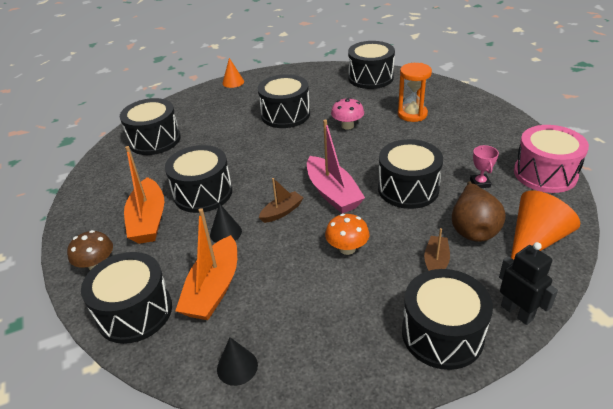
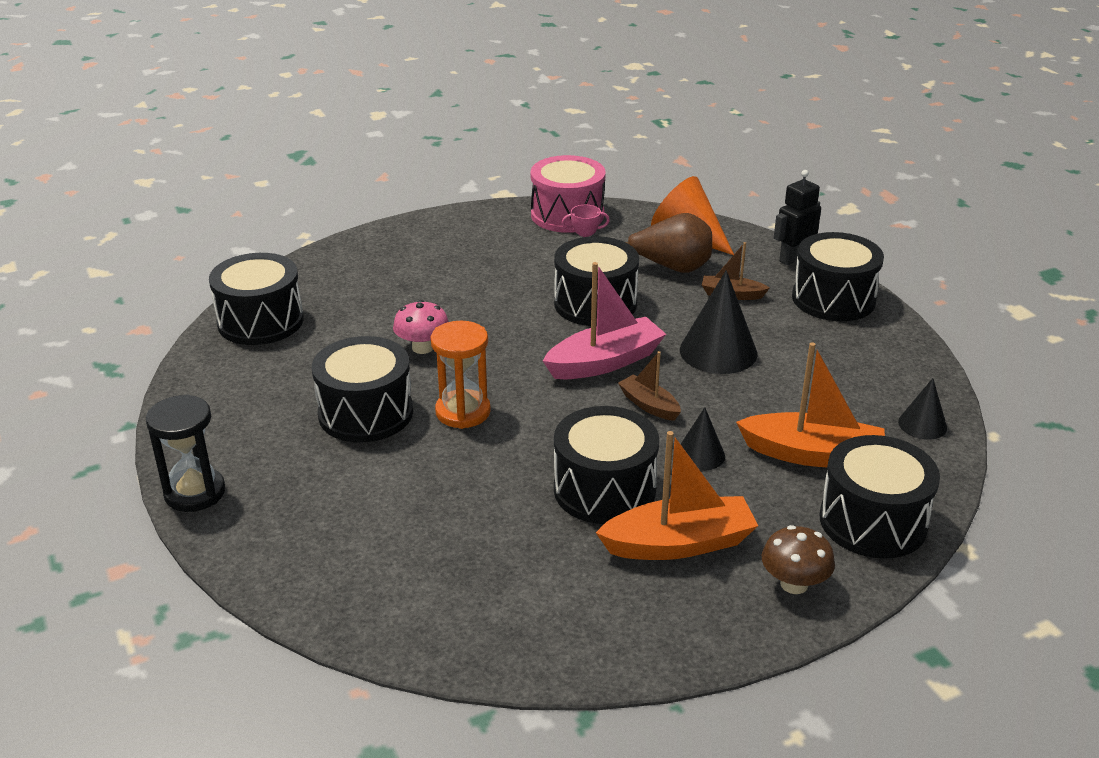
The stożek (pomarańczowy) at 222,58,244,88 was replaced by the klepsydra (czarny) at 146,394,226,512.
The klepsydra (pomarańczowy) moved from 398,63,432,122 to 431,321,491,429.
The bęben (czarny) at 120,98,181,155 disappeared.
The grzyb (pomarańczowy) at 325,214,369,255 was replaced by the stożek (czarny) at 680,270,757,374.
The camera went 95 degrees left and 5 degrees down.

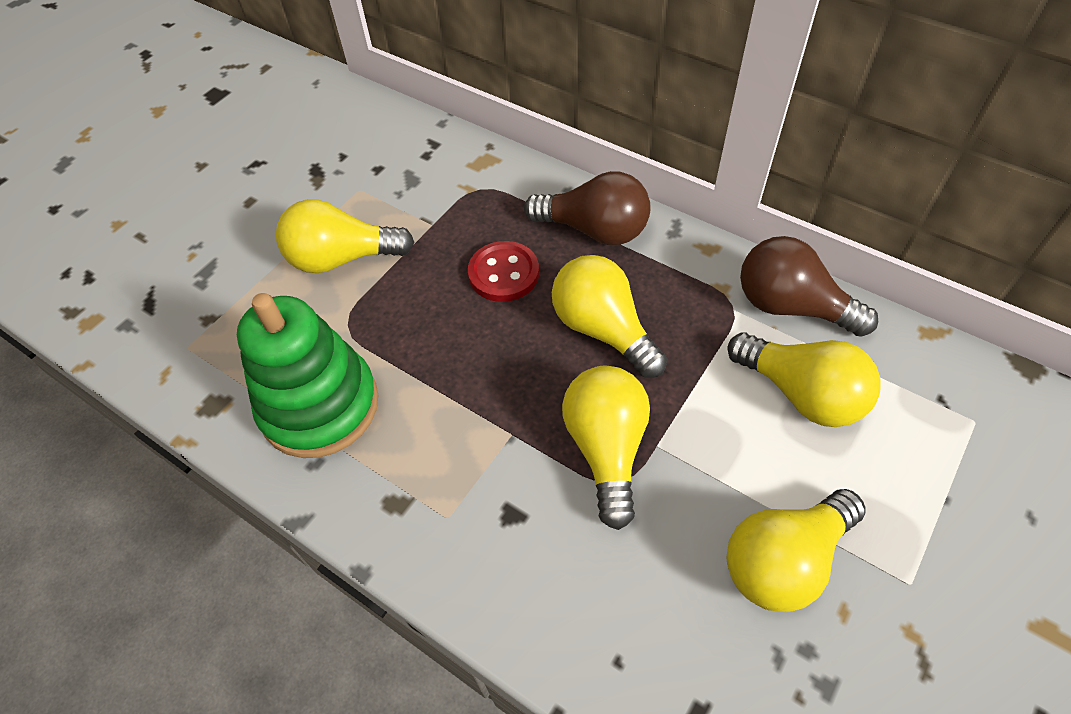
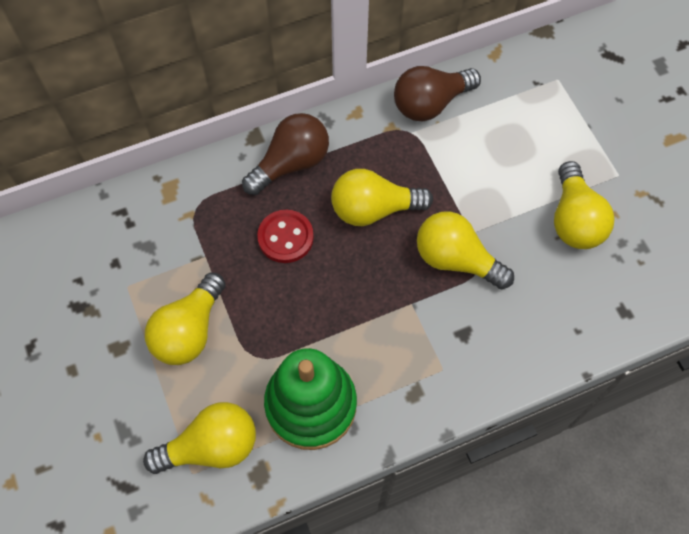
The żarówka (żółty) moved from 727,332,880,427 to 143,402,256,474.
The camera went 60 degrees left and 10 degrees up.

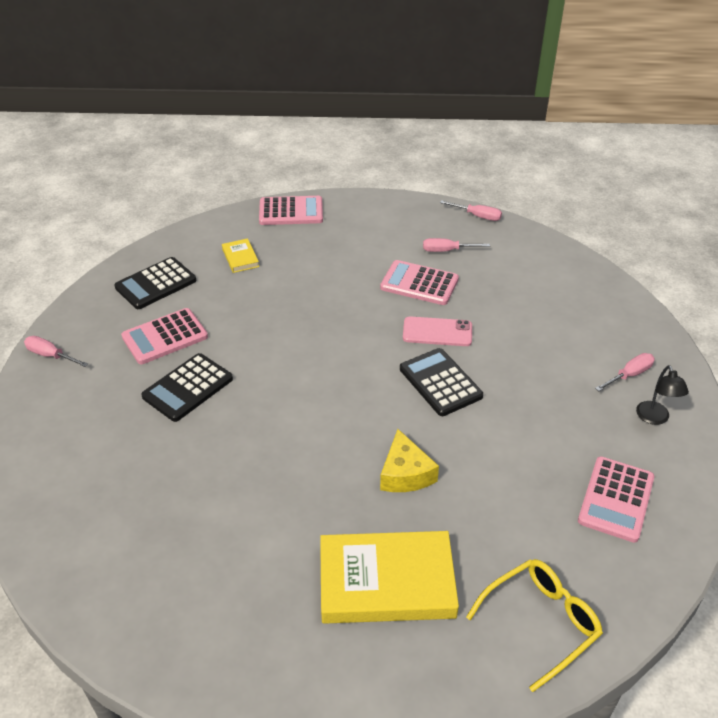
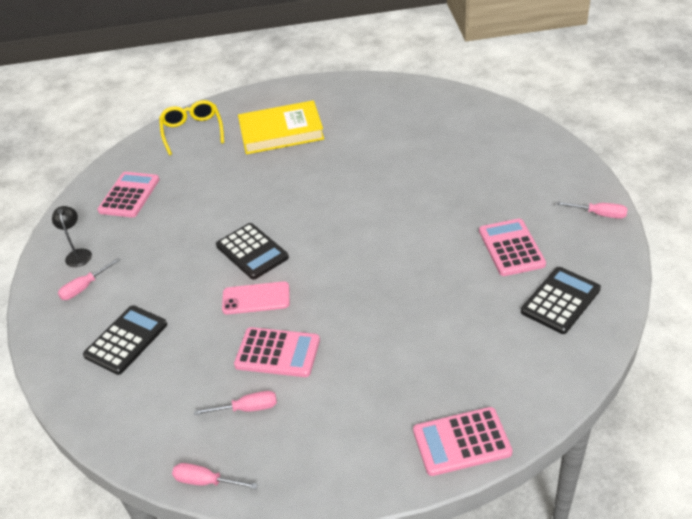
The książka (żółty) at 222,238,259,273 disappeared.
The kalkulator (różowy) at 121,308,208,364 turned 60 degrees counterclockwise.
The kalkulator (czarny) moved from 141,353,233,422 to 83,305,167,375.
The ser (żółty) at 380,429,439,492 disappeared.
The okulary (żółty) at 466,559,603,692 turned 120 degrees clockwise.
The camera went 175 degrees right and 0 degrees up.

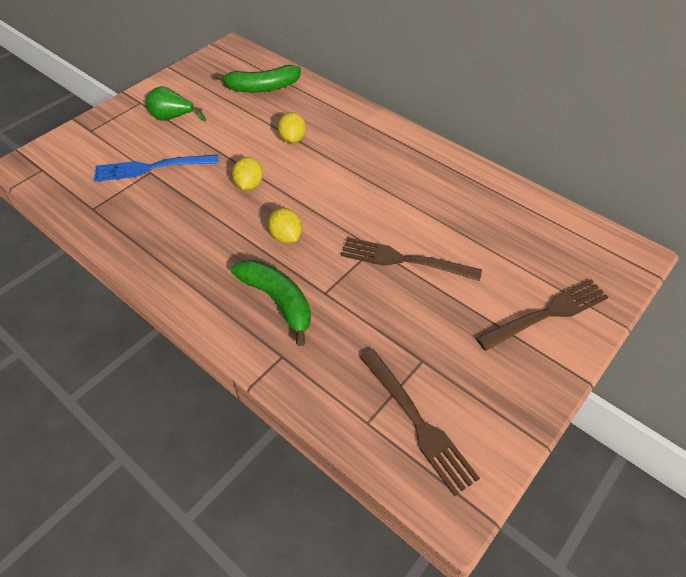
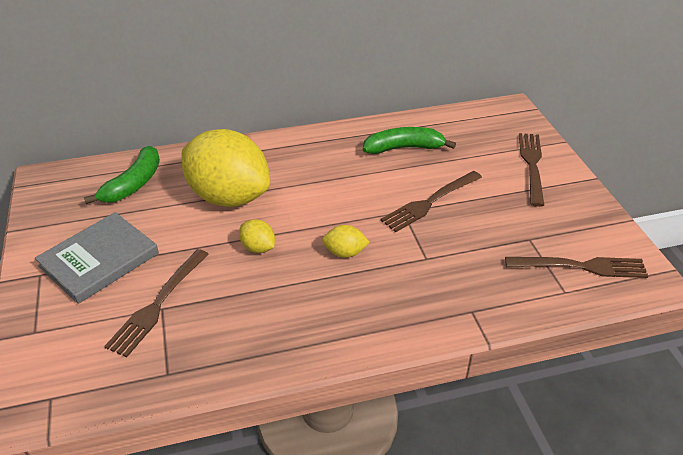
The gruszka (zielony) at 146,86,206,121 was replaced by the książka (szary) at 35,212,159,304.
The cytryna (żółty) at 278,112,306,143 changed to 2.48 times the size.
The widelec (niebieski) at 94,154,219,182 became the widelec (brązowy) at 104,249,209,357.
The banan (zielony) moved from 231,260,311,346 to 363,127,456,154.
The camera went 55 degrees left and 10 degrees down.

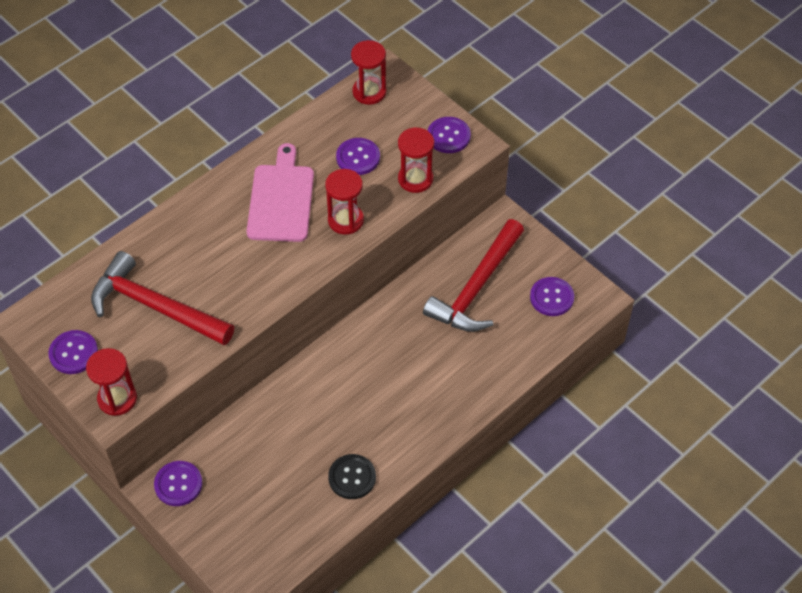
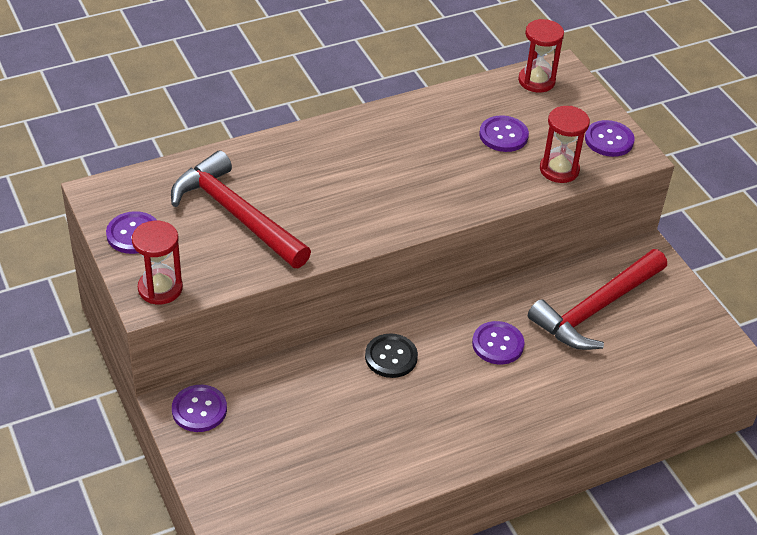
The deska do krojenia (różowy) at 247,143,314,242 disappeared.
The klepsydra (czerwony) at 325,169,364,235 disappeared.
The guzik (fioletowy) moved from 530,277,574,316 to 472,321,525,364.
The guzik (czarny) moved from 328,454,376,499 to 365,333,418,378.
The camera went 15 degrees right and 10 degrees down.

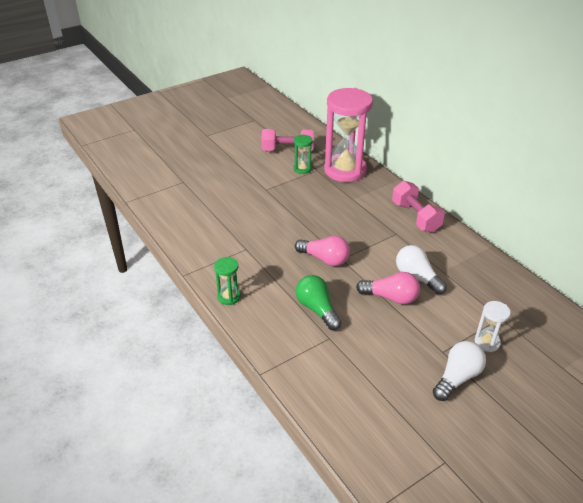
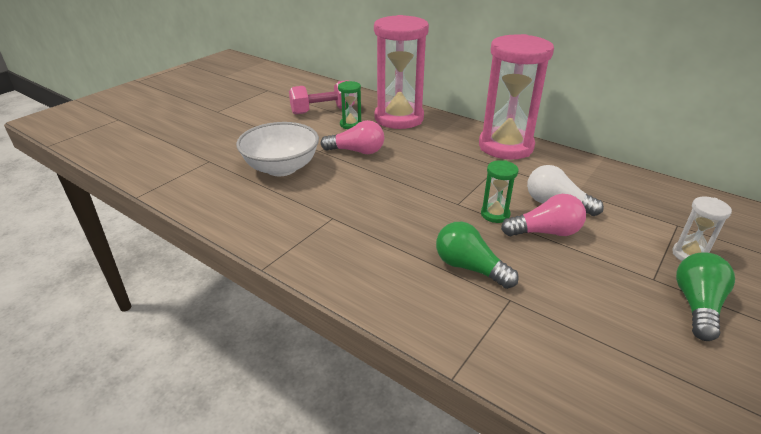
The hantel (różowy) at 392,181,445,232 was replaced by the klepsydra (różowy) at 479,34,554,159.
The żarówka (różowy) moved from 295,236,350,266 to 321,120,384,154.
The klepsydra (zielony) moved from 214,257,241,305 to 481,160,518,223.
The żarówka (biały) at 433,341,486,401 became the żarówka (zielony) at 676,252,735,341.
The miska (biały) at 236,122,319,176 appeared.
The camera went 20 degrees left and 5 degrees down.

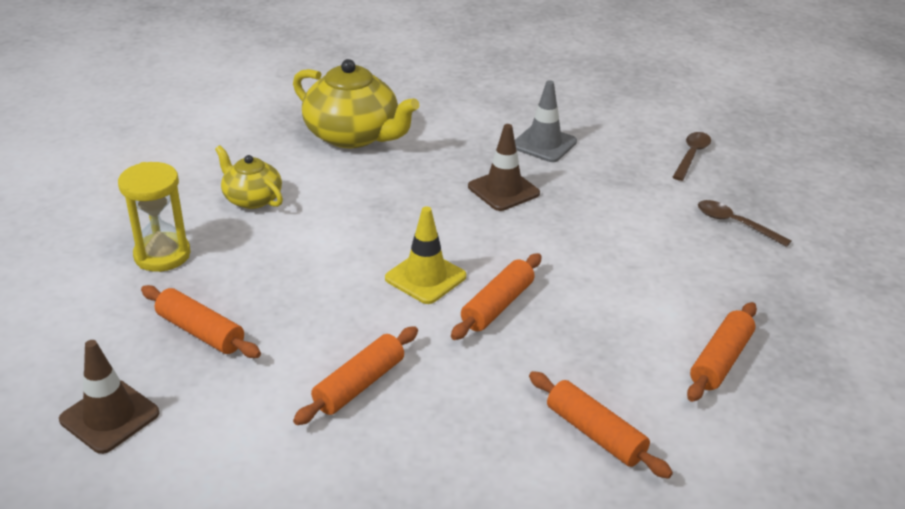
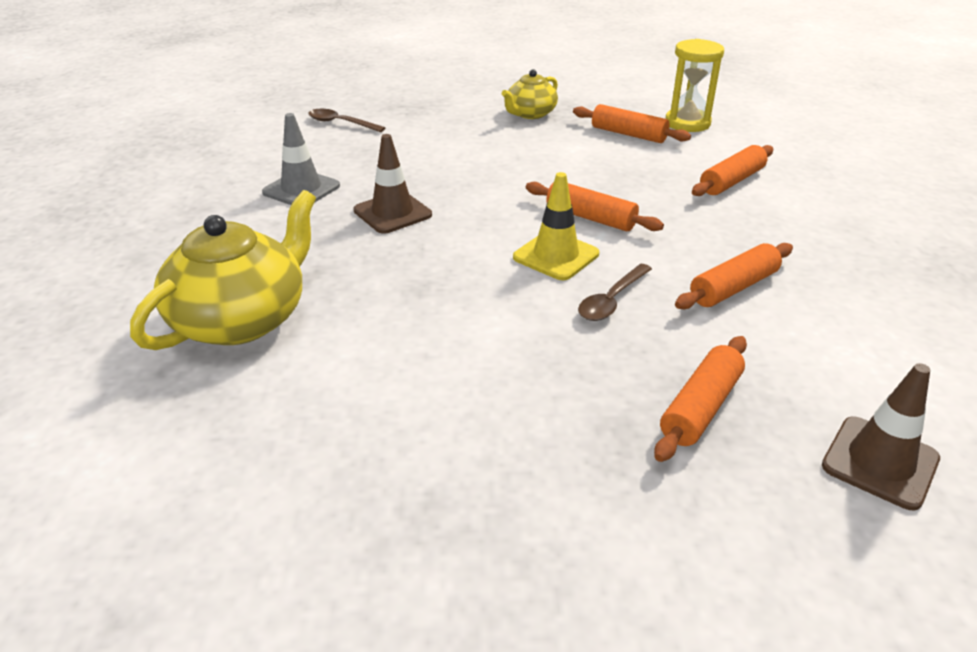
The imbryk (żółty) moved from 215,145,283,209 to 502,69,558,119.
The klepsydra (żółty) moved from 118,162,191,272 to 665,39,724,132.
The łyżka (brązowy) moved from 698,200,792,247 to 578,264,652,321.
The wałek do ciasta (pomarańczowy) at 293,326,418,425 turned 75 degrees counterclockwise.
The camera went 90 degrees left and 0 degrees up.

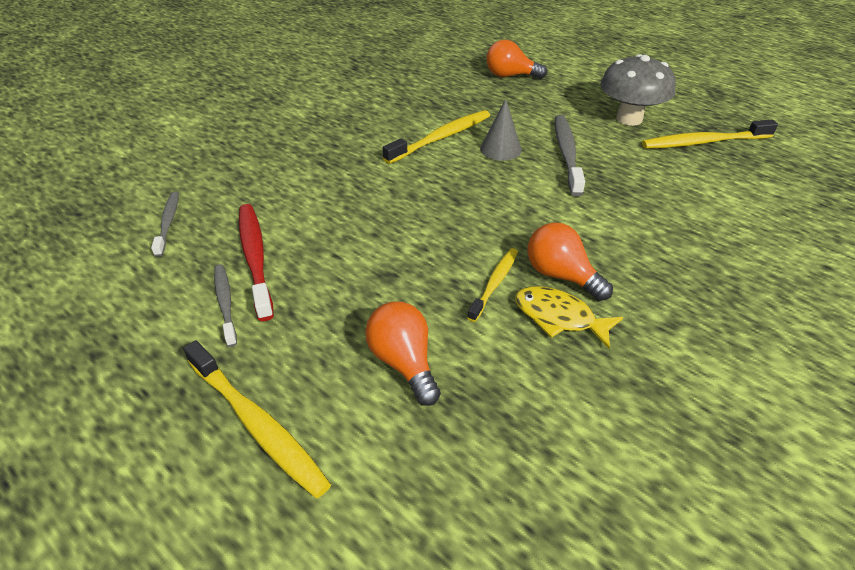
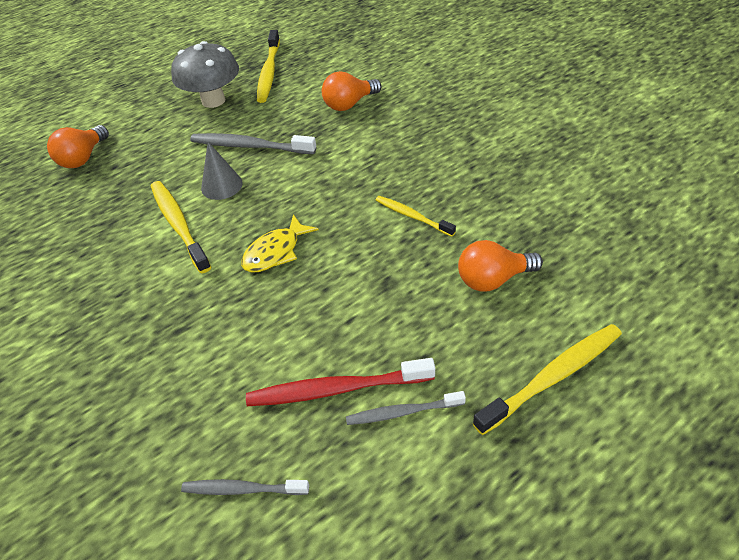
The żarówka (pomarańczowy) moved from 527,223,613,301 to 322,71,382,111.
The ryba (żółty) moved from 515,286,623,349 to 241,214,318,272.
The camera went 75 degrees left and 5 degrees up.

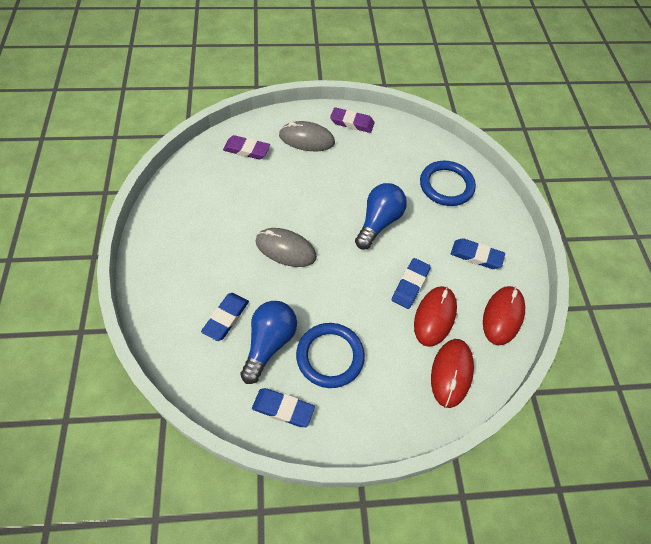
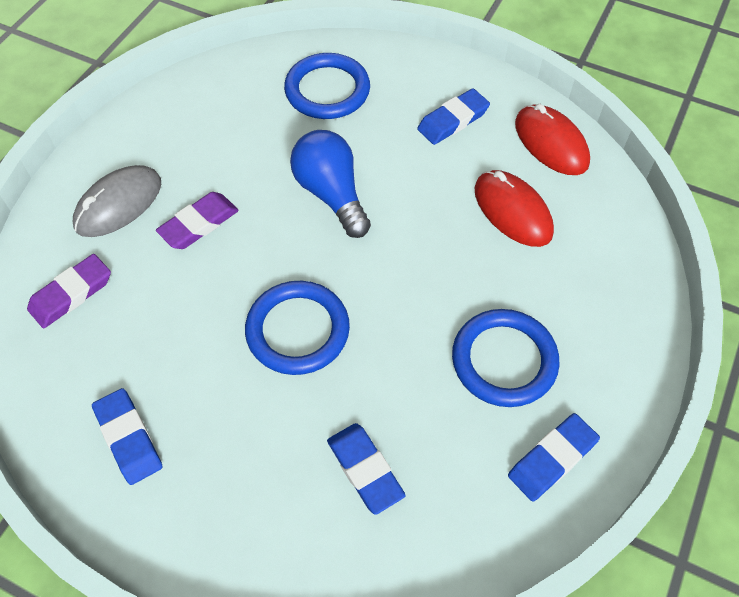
The gumka do mazania (fioletowy) moved from 330,107,375,133 to 156,192,239,249.
The myszka (szary) at 255,228,317,267 was replaced by the pierścień (niebieski) at 245,281,350,375.
The gumka do mazania (niebieski) moved from 392,258,431,309 to 92,388,162,485.
The żarówka (niebieski) at 240,301,297,384 disappeared.
The myszka (czerwony) at 431,339,474,408 disappeared.
The camera went 55 degrees left and 0 degrees up.

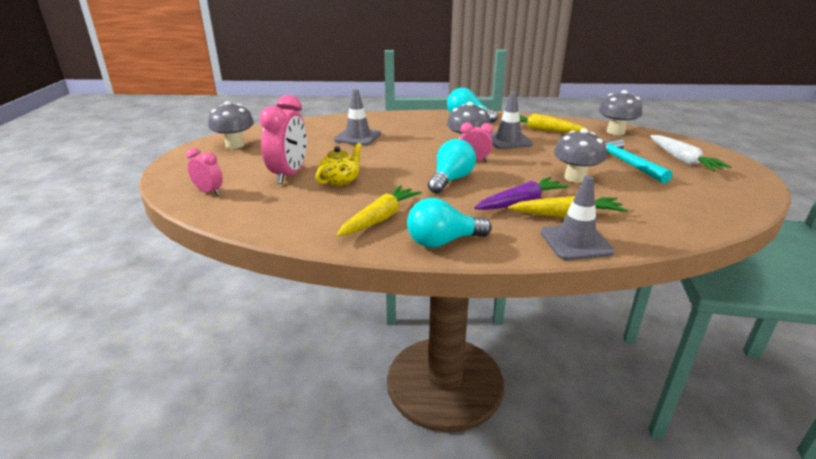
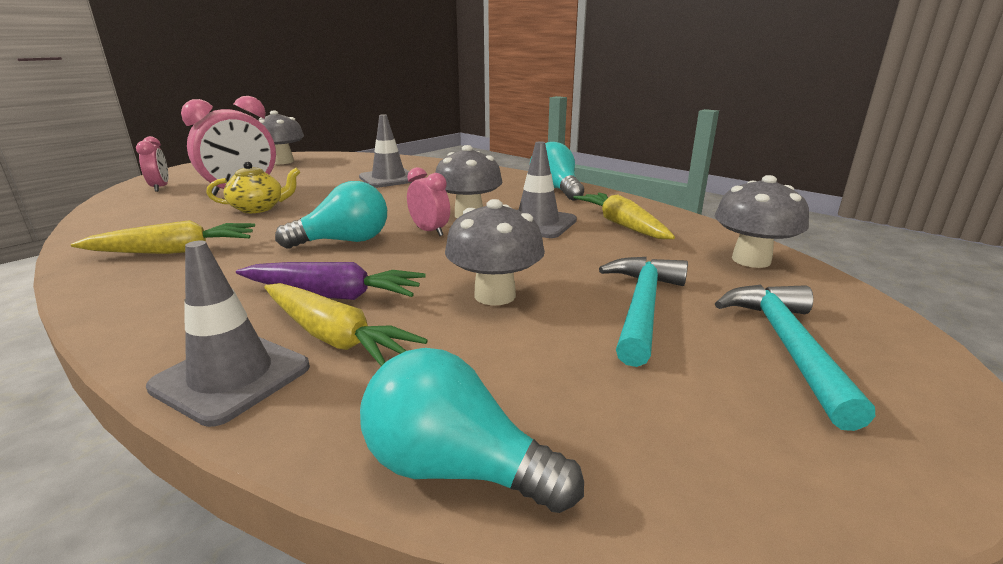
The marchewka (biały) at 650,135,732,172 was replaced by the młotek (turkusowy) at 715,285,875,431.
The żarówka (turkusowy) moved from 407,198,492,248 to 360,348,584,513.
The camera went 40 degrees right and 5 degrees down.

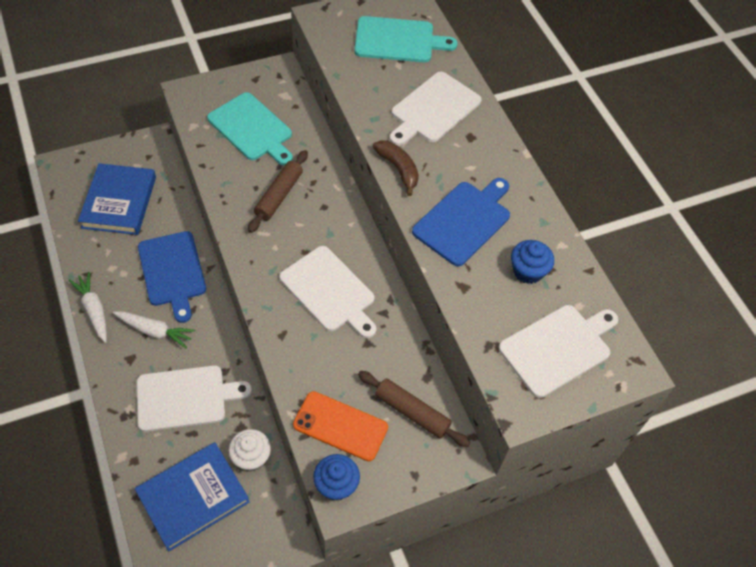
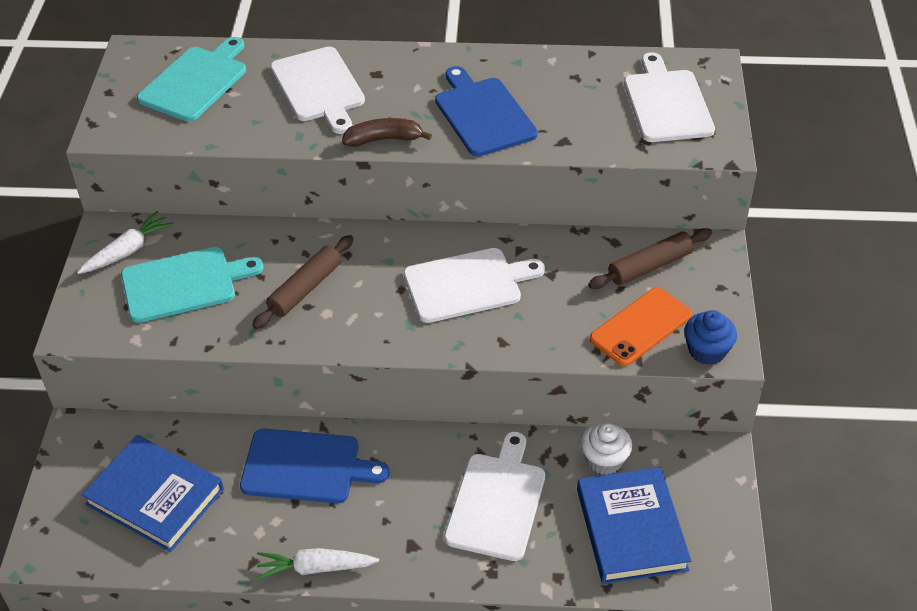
The wałek do ciasta (brązowy) at 248,150,308,233 turned 75 degrees clockwise.
The muffinka (niebieski) at 511,240,554,284 disappeared.
The marchewka (biały) moved from 113,311,195,348 to 77,211,174,274.
The camera went 60 degrees left and 10 degrees down.

